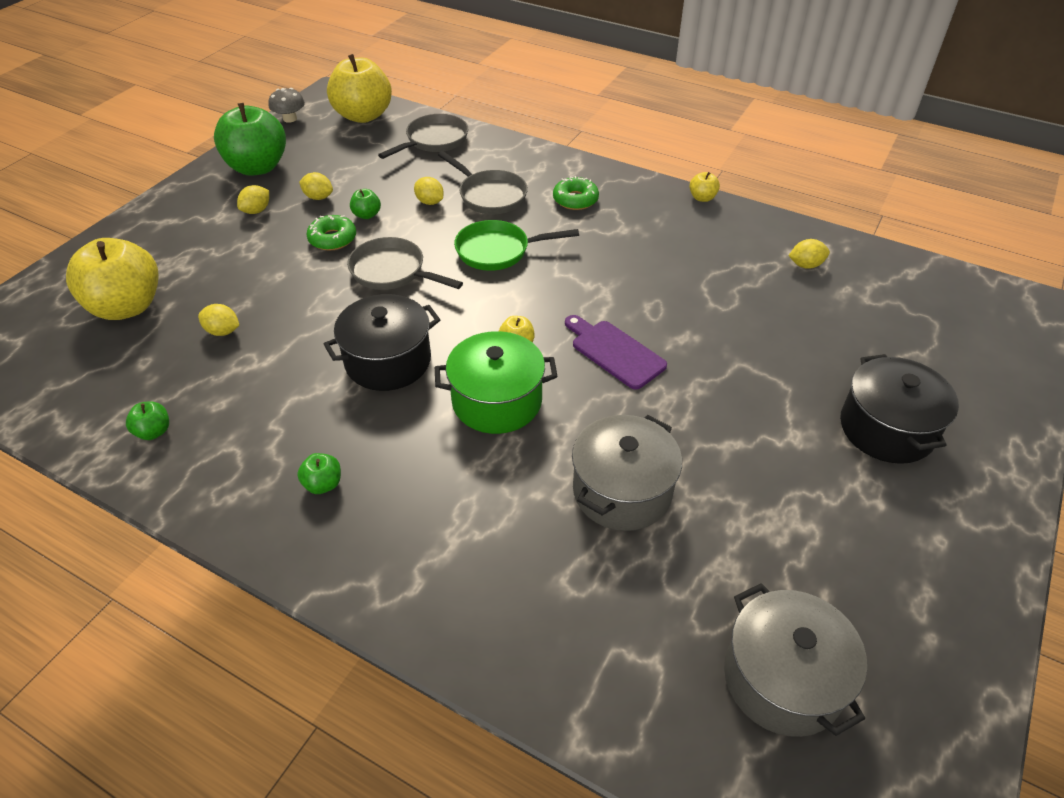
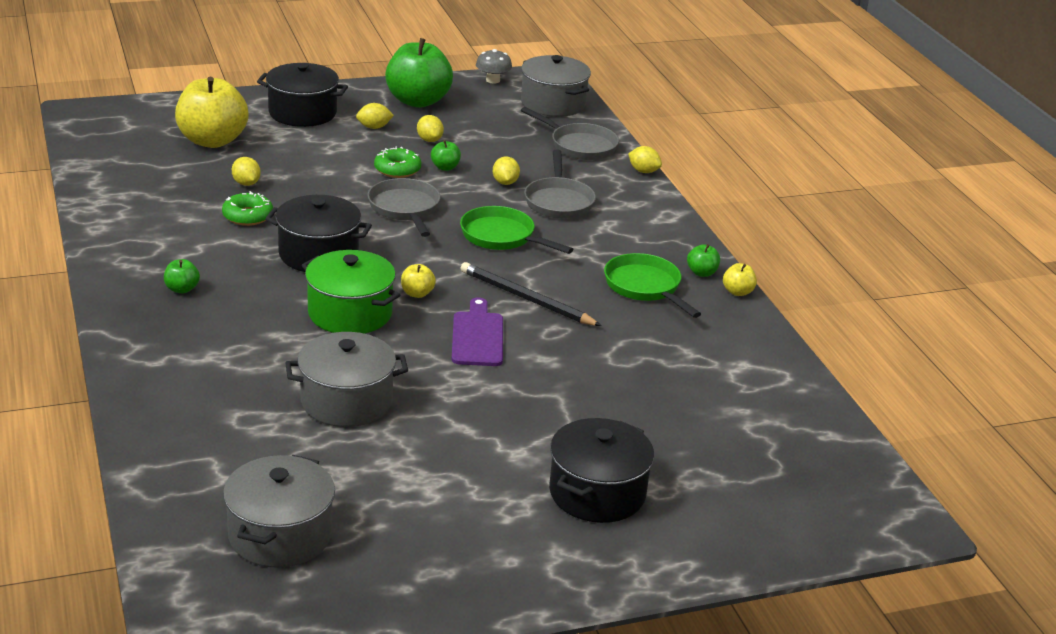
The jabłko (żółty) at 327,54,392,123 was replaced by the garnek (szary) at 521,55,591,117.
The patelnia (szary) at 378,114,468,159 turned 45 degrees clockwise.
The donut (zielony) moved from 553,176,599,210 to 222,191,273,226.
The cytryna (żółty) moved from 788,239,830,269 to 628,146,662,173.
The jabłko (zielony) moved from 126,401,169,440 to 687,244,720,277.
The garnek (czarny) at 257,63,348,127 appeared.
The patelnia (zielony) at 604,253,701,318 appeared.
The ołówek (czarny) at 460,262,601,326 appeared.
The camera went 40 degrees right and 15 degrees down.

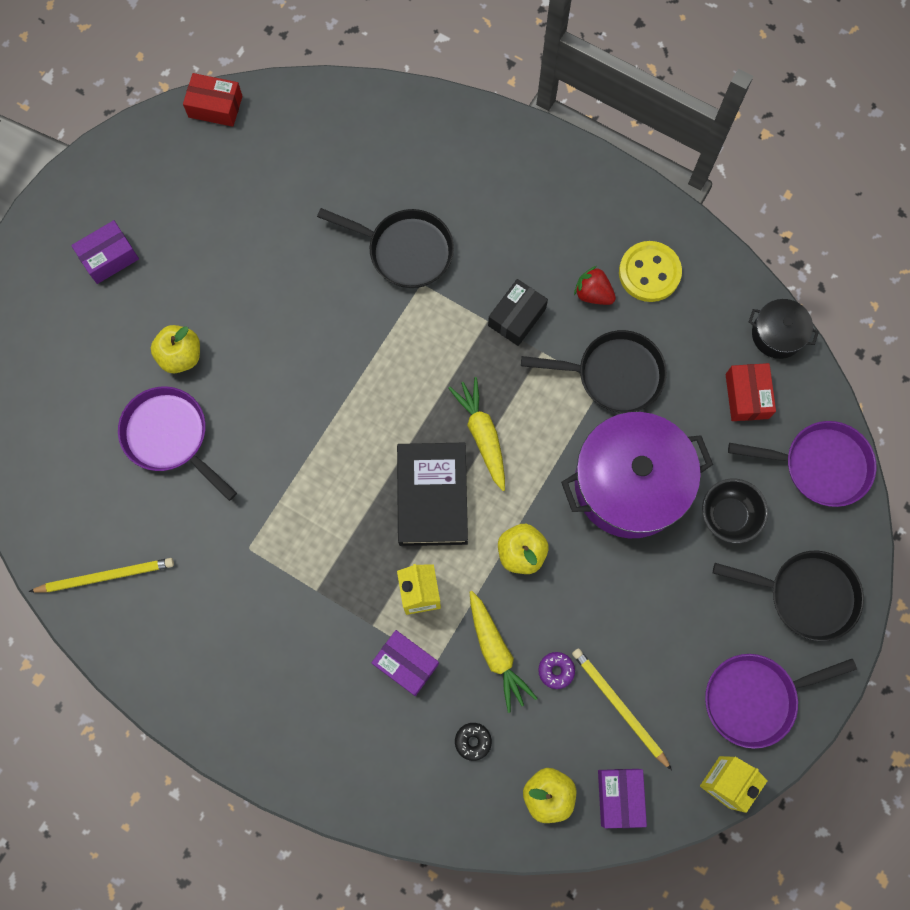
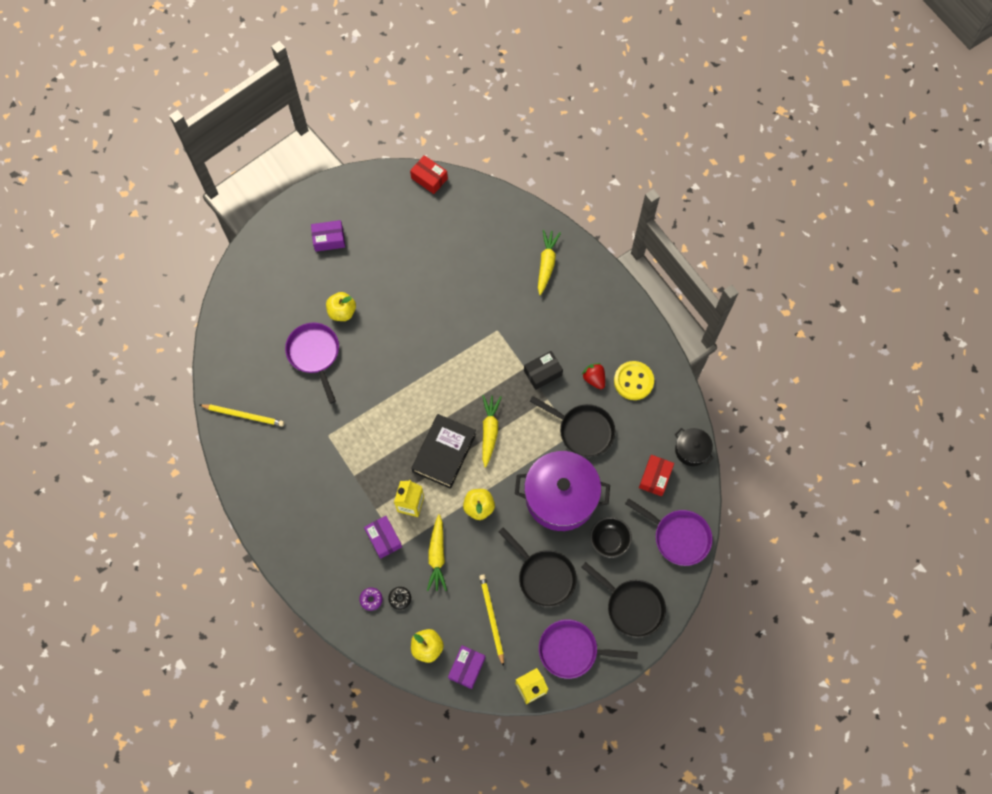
The patelnia (czarny) moved from 317,208,454,288 to 499,527,577,607.
The donut (fioletowy) moved from 538,652,575,689 to 359,587,383,611.
The marchewka (żółty) at 538,230,561,295 appeared.
The camera went 25 degrees right and 5 degrees down.

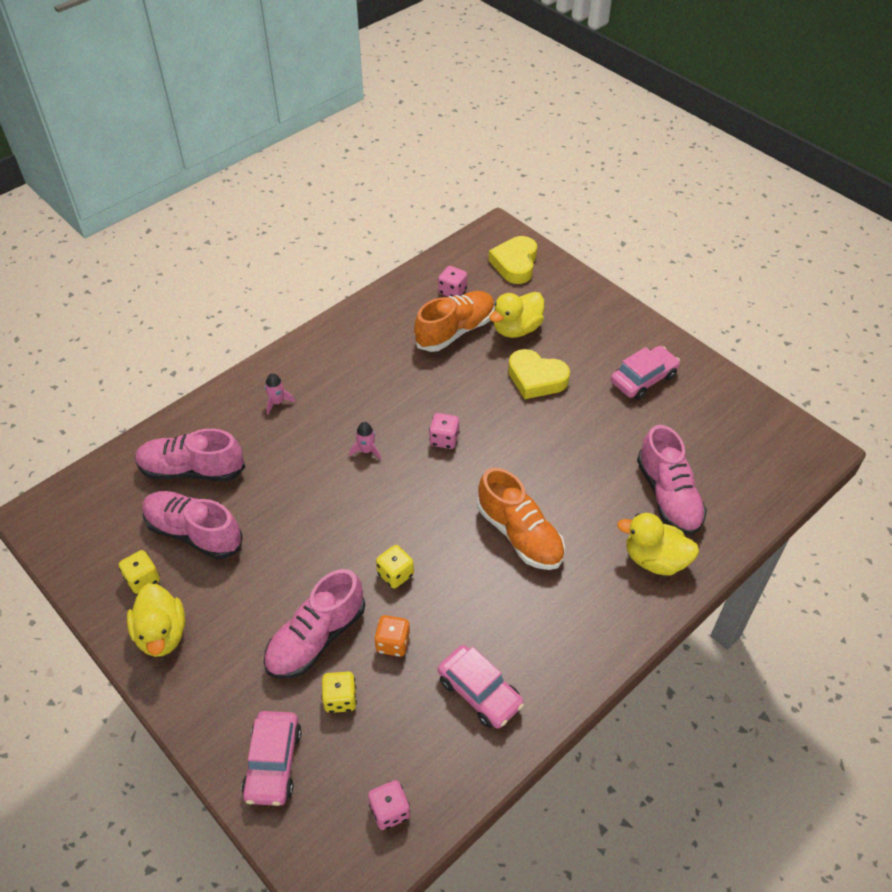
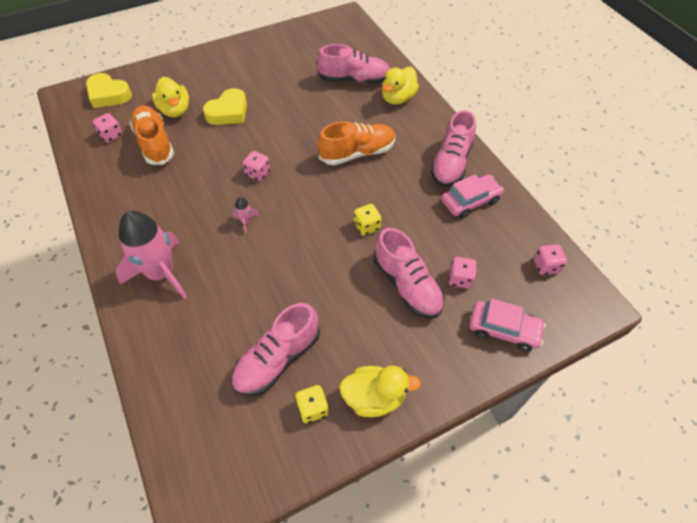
The samochód (różowy) at 611,346,680,400 disappeared.
The rakieta (różowy) at 265,373,295,415 changed to 2.48 times the size.
The but (różowy) moved from 135,429,245,481 to 430,110,476,187.
The kostka do gry (pomarańczowy) at 374,615,410,657 disappeared.
The kostka do gry (żółty) at 321,672,357,713 became the kostka do gry (różowy) at 448,257,477,289.
The camera went 75 degrees left and 5 degrees up.

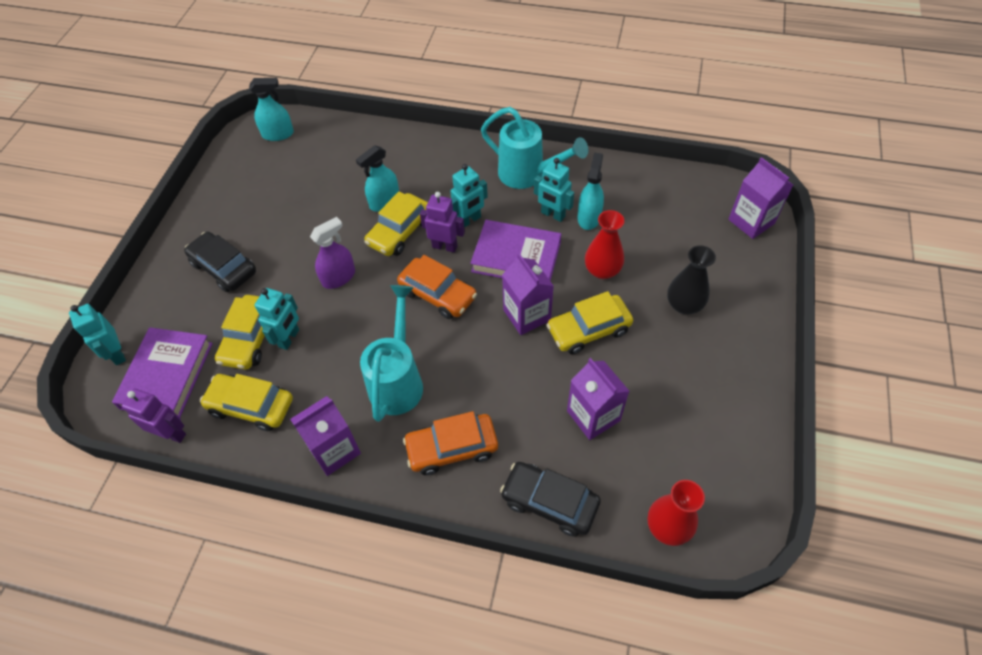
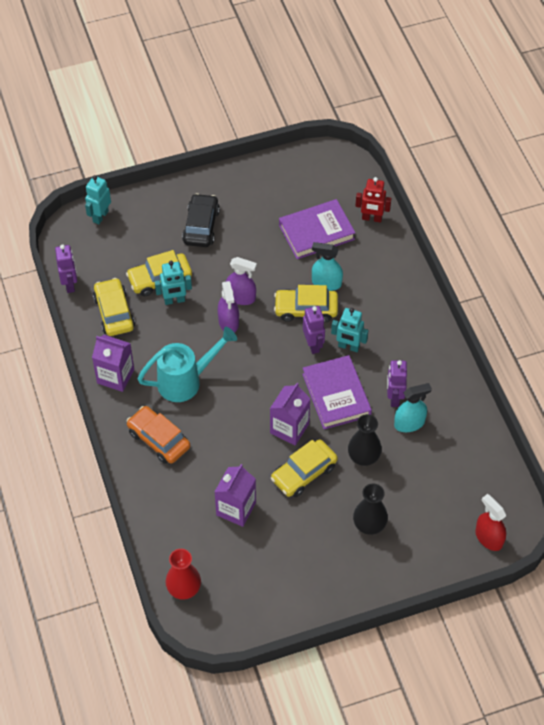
The spryskiwacz (turkusowy) at 249,78,294,141 disappeared.
The konewka (turkusowy) at 481,107,588,189 disappeared.
The karton mleka (fioletowy) at 728,157,793,239 was replaced by the spryskiwacz (czerwony) at 475,494,506,551.
The robot (turkusowy) at 534,158,574,222 became the robot (fioletowy) at 387,360,407,407.
The wazon (czerwony) at 585,210,624,279 became the wazon (czarny) at 348,414,382,466.
The samochód (pomarańczowy) at 397,255,477,319 disappeared.
The samochód (żółty) at 547,291,633,354 turned 75 degrees counterclockwise.
The książka (fioletowy) moved from 112,328,213,418 to 279,199,355,259.
The samochód (czarny) at 500,462,601,537 disappeared.
The robot (czerwony) at 355,177,391,223 appeared.
The spryskiwacz (fioletowy) at 218,281,239,333 appeared.
The camera went 55 degrees right and 0 degrees up.

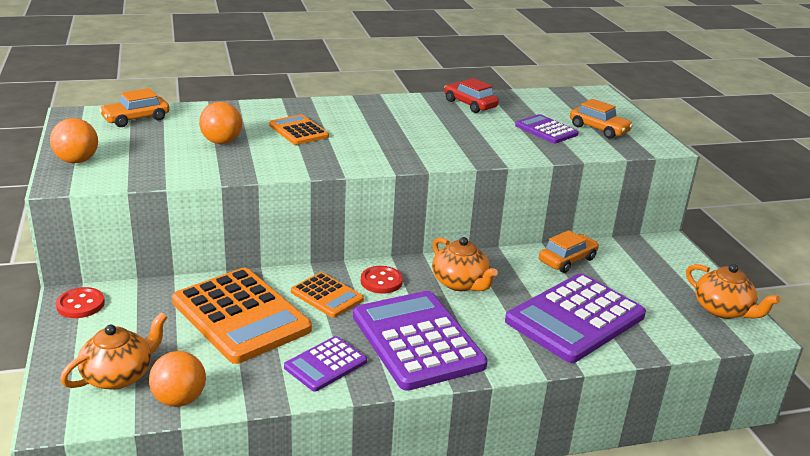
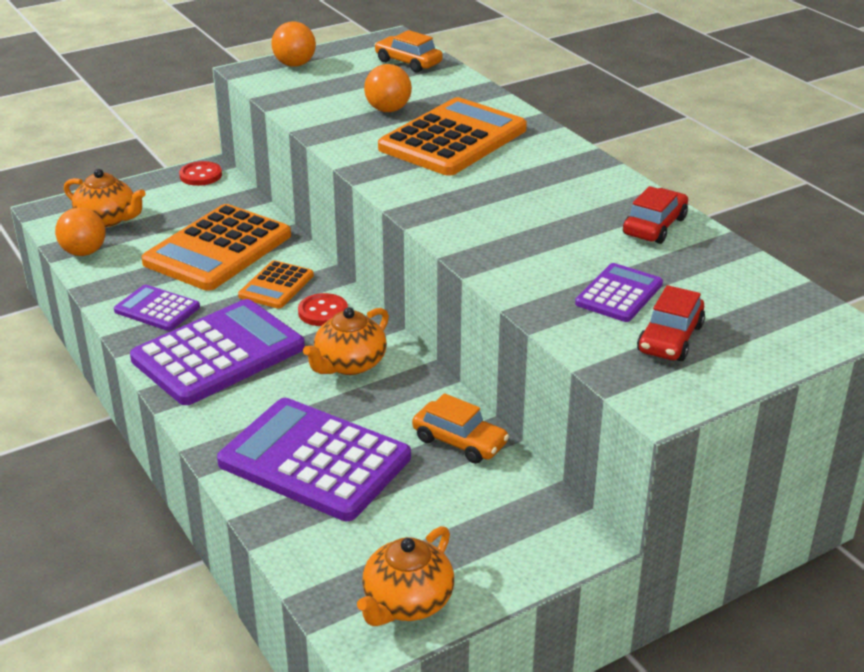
The samochód (pomarańczowy) at 570,99,633,139 became the samochód (czerwony) at 637,285,705,361.
The kalkulator (pomarańczowy) at 269,114,329,145 changed to 1.93 times the size.
The camera went 75 degrees right and 5 degrees up.

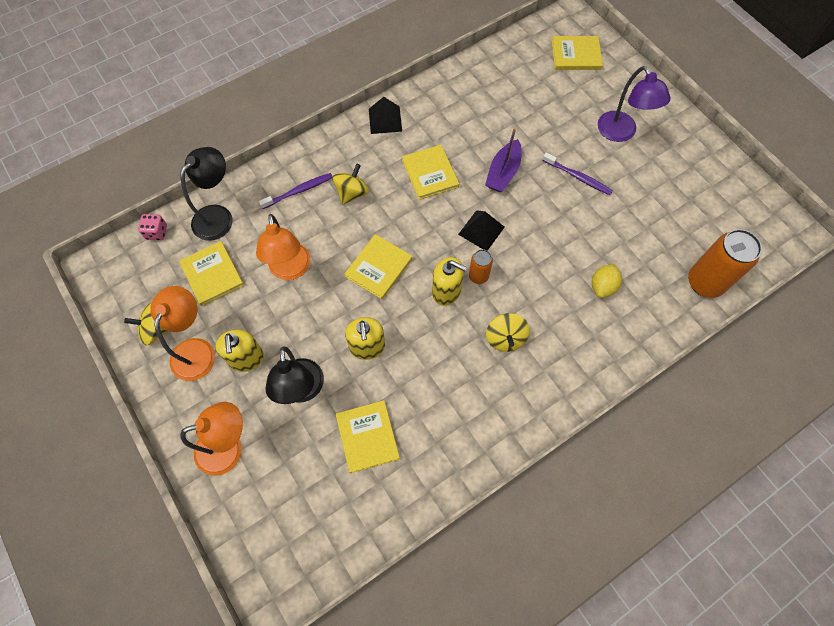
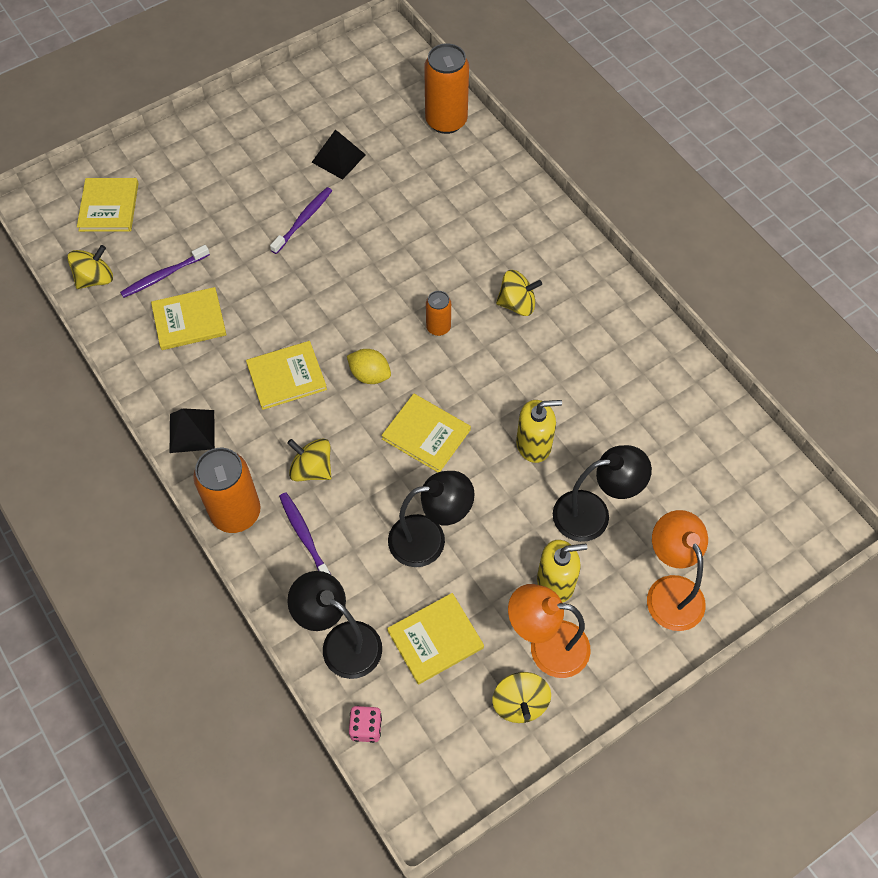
The lampka (fioletowy) at 598,66,671,142 disappeared.
The łódka (fioletowy) at 485,128,522,192 disappeared.
The piramida (czarny) moved from 458,210,505,251 to 312,129,366,180.
The lampka (pomarańczowy) at 256,214,311,280 became the lampka (czarny) at 388,471,475,567.
The dozownik mydła (żółty) at 432,257,467,306 disappeared.
The cytryna (żółty) moved from 592,264,622,298 to 347,349,391,384.
The książka (żółty) moved from 336,400,400,473 to 151,287,227,350.
The bączek (żółty) at 67,245,113,289 appeared.
The szczoteczka do zębów (fioletowy) at 120,245,210,298 appeared.
The puszka (pomarańczowy) at 193,448,260,533 appeared.
The camera went 90 degrees left and 5 degrees down.

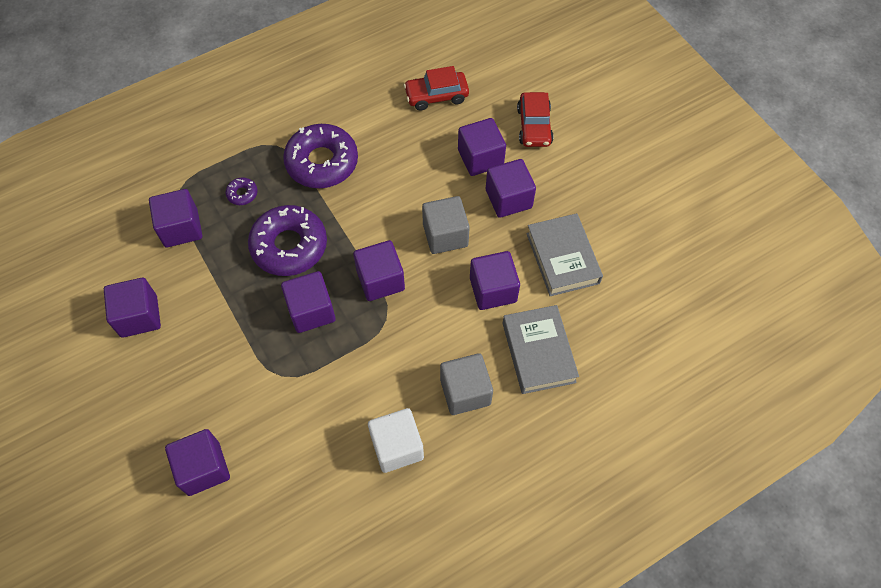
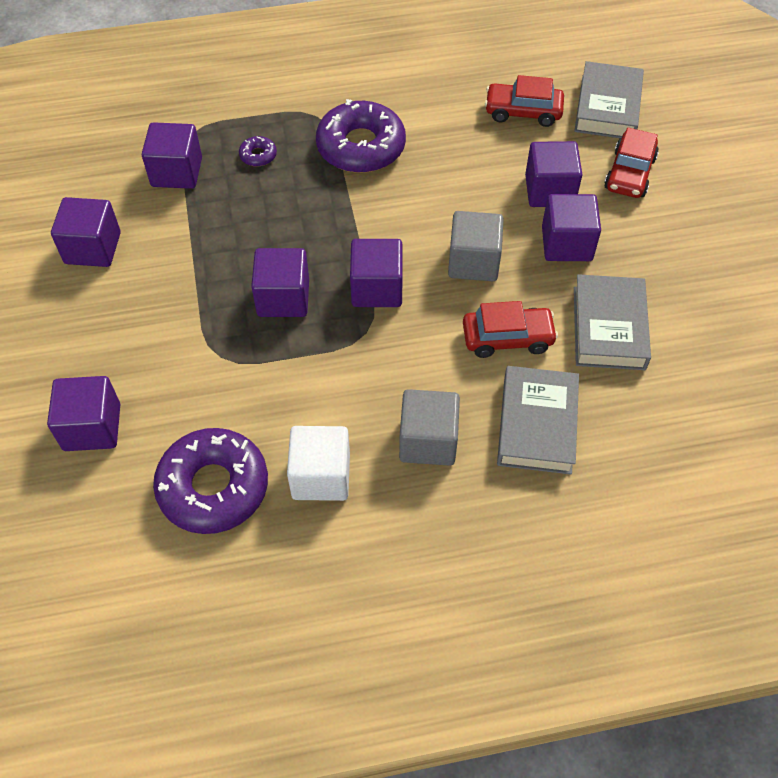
The donut (fioletowy) moved from 248,205,327,276 to 153,428,268,534.
The sześcian (fioletowy) at 470,251,520,310 was replaced by the samochód (czerwony) at 463,301,558,358.
The książka (szary) at 574,61,644,138 appeared.
The camera went 20 degrees right and 5 degrees down.

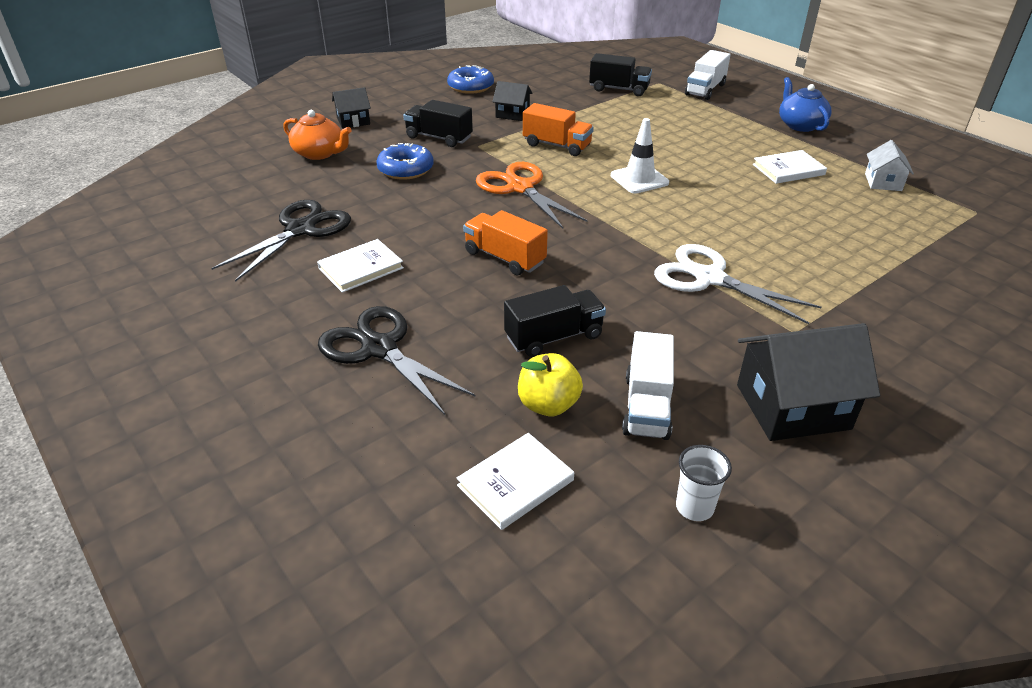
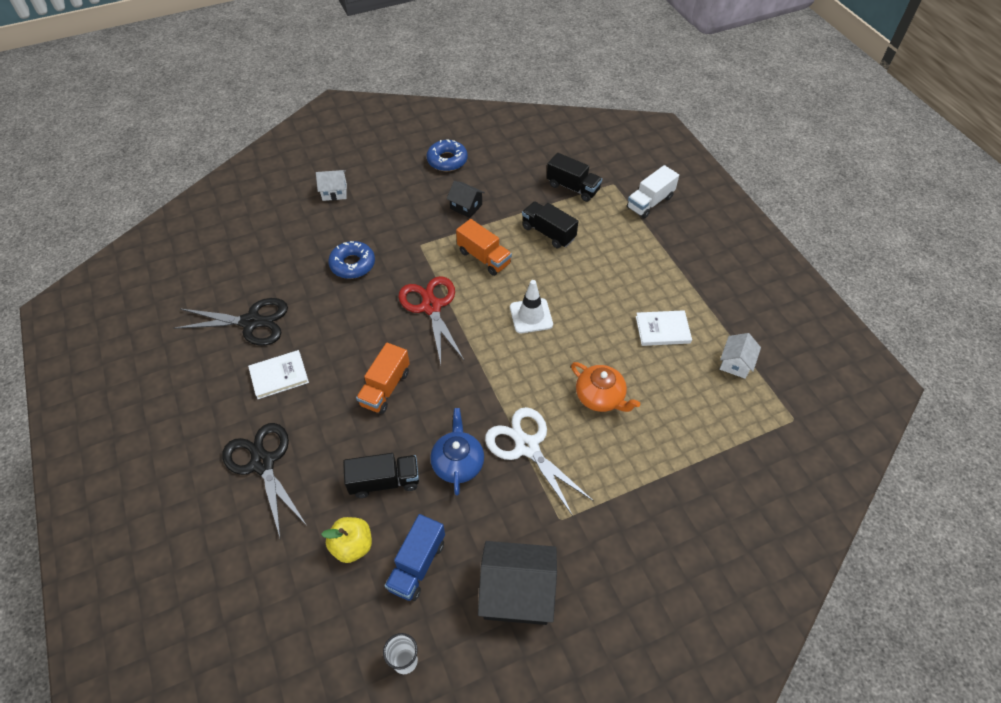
The imbryk (niebieski) moved from 779,77,832,132 to 430,408,484,496.
The domek (czarny) at 332,87,371,129 became the domek (biały) at 316,170,347,201.
The ciężarówka (czarny) moved from 403,100,473,147 to 522,201,578,248.
The imbryk (pomarańczowy) moved from 283,110,352,160 to 571,362,640,412.
The nożyczki (pomarańczowy) at 476,162,588,229 became the nożyczki (czerwony) at 399,276,464,364.
The nożyczki (czarny) at 211,200,351,282 turned 45 degrees clockwise.
The ciężarówka (pomarańczowy) at 463,210,548,275 turned 120 degrees counterclockwise.
The ciężarówka (biały) at 622,331,674,440 became the ciężarówka (niebieski) at 385,514,445,601.
The książka (biały) at 456,433,574,530 disappeared.
The camera went 15 degrees right and 15 degrees up.

